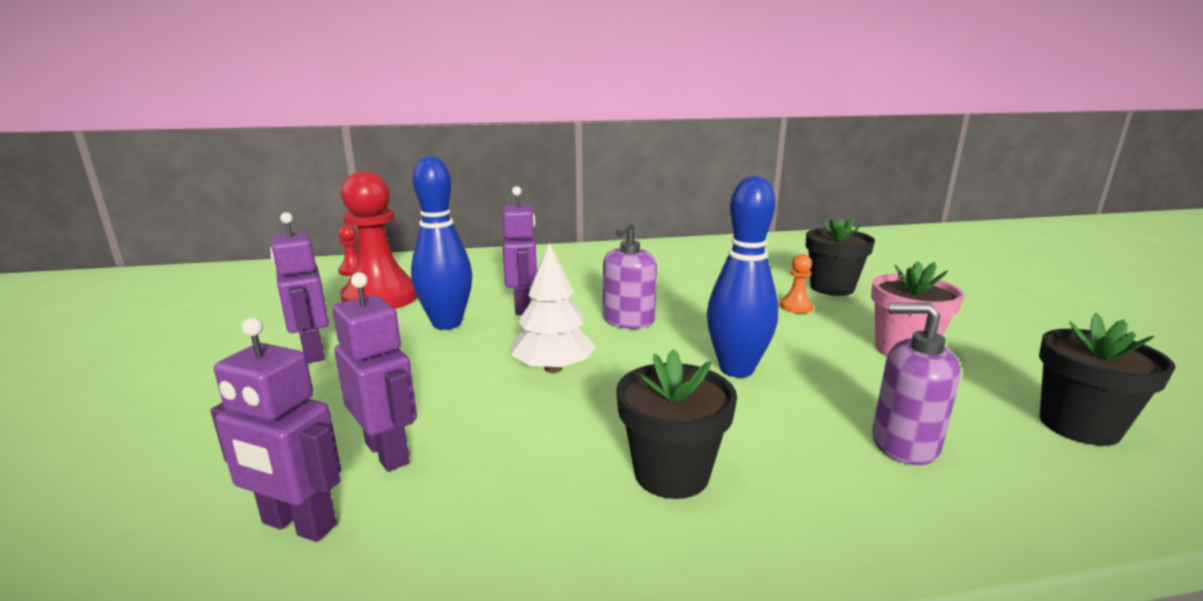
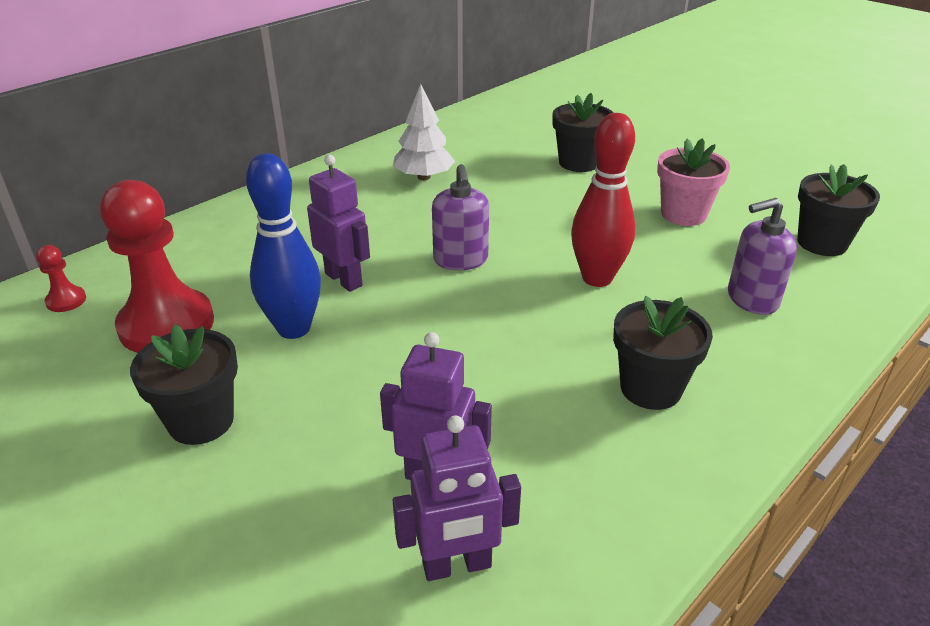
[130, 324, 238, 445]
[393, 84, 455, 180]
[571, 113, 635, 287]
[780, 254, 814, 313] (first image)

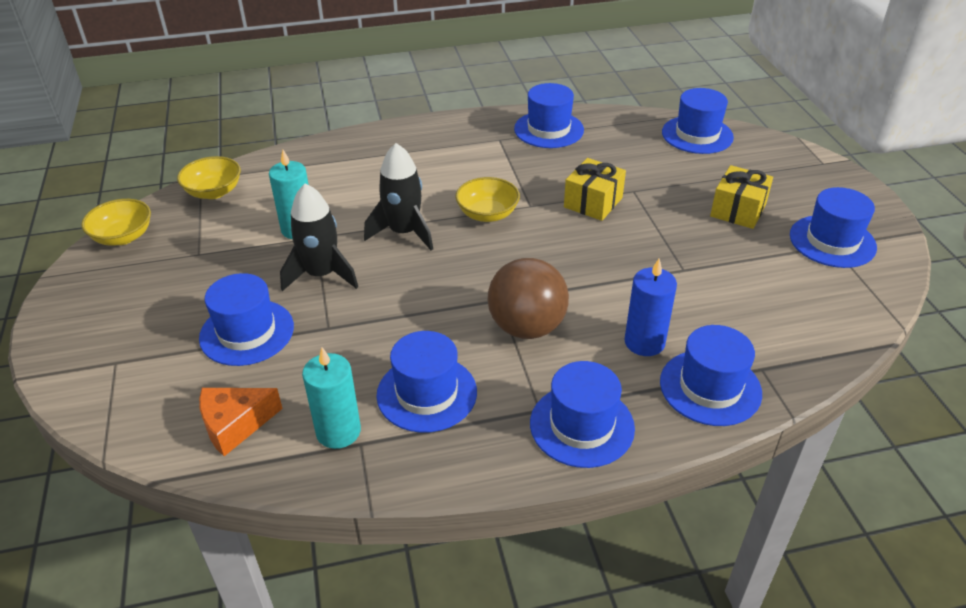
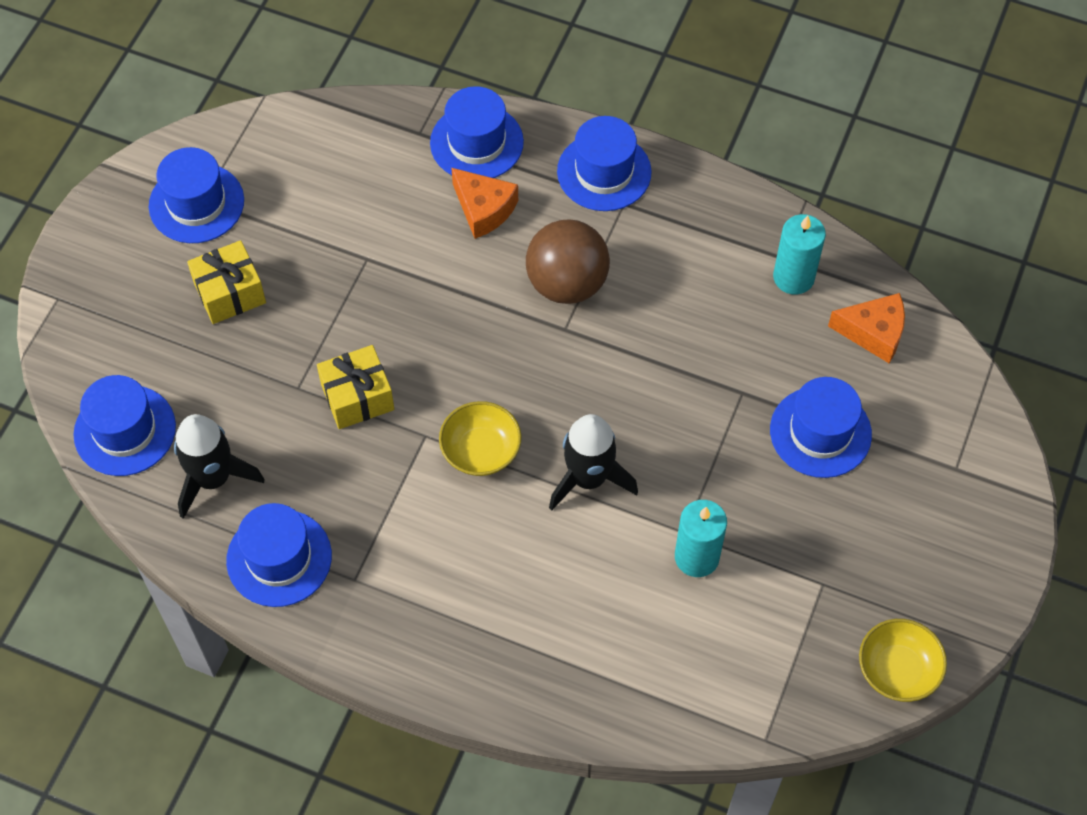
[177, 156, 241, 199] (first image)
[174, 414, 265, 519]
[376, 331, 477, 433] (first image)
[452, 168, 518, 239]

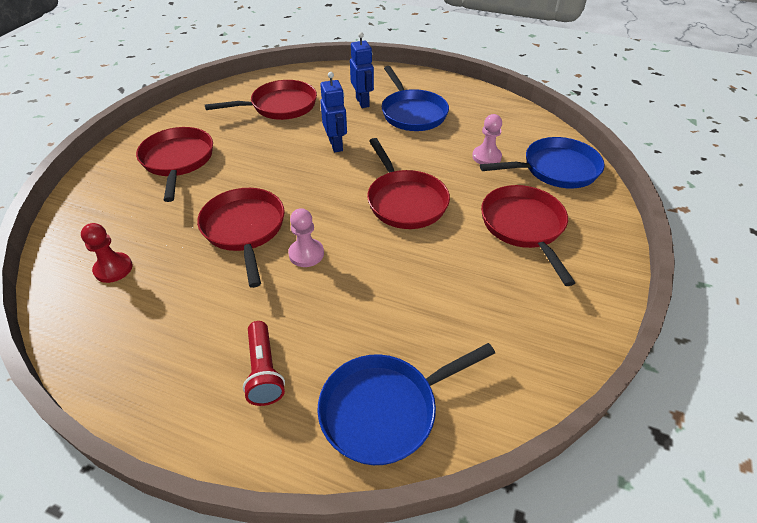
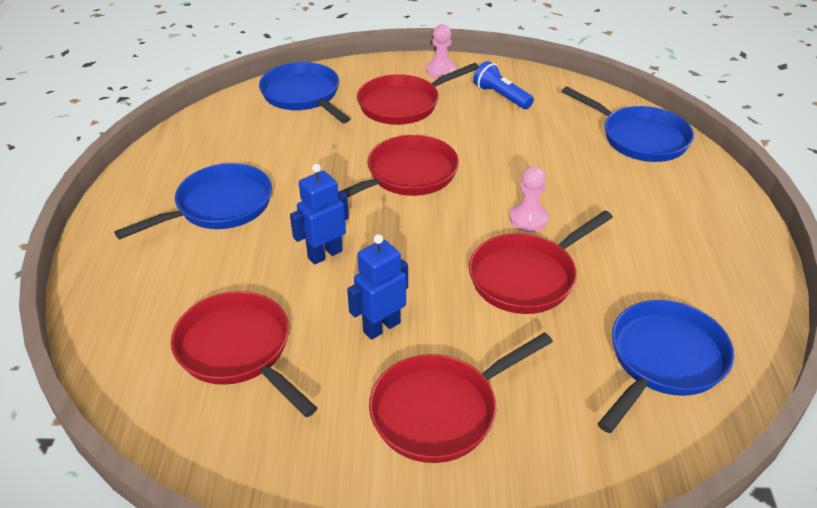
[598, 300, 734, 433]
[243, 321, 285, 406] (first image)
[347, 234, 408, 340]
[426, 24, 456, 78]
[473, 61, 534, 109]

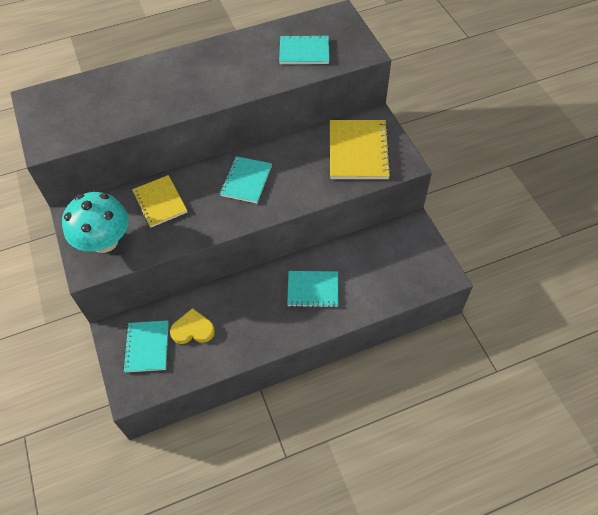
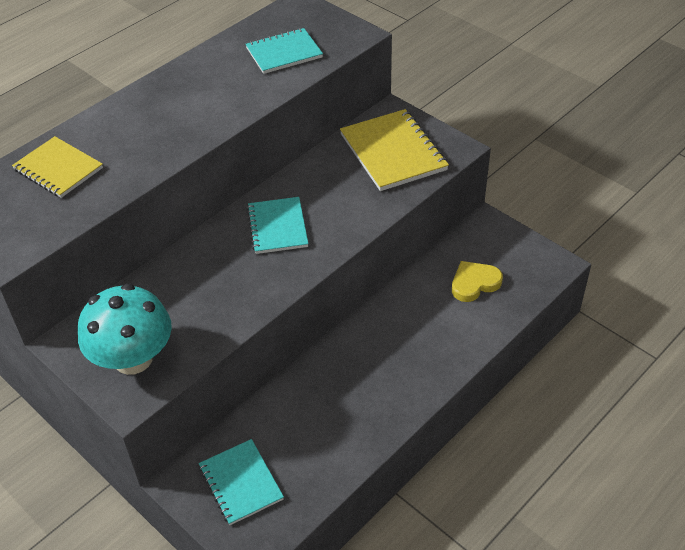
[12, 136, 103, 198]
[452, 261, 503, 302]
[287, 271, 338, 308] (first image)

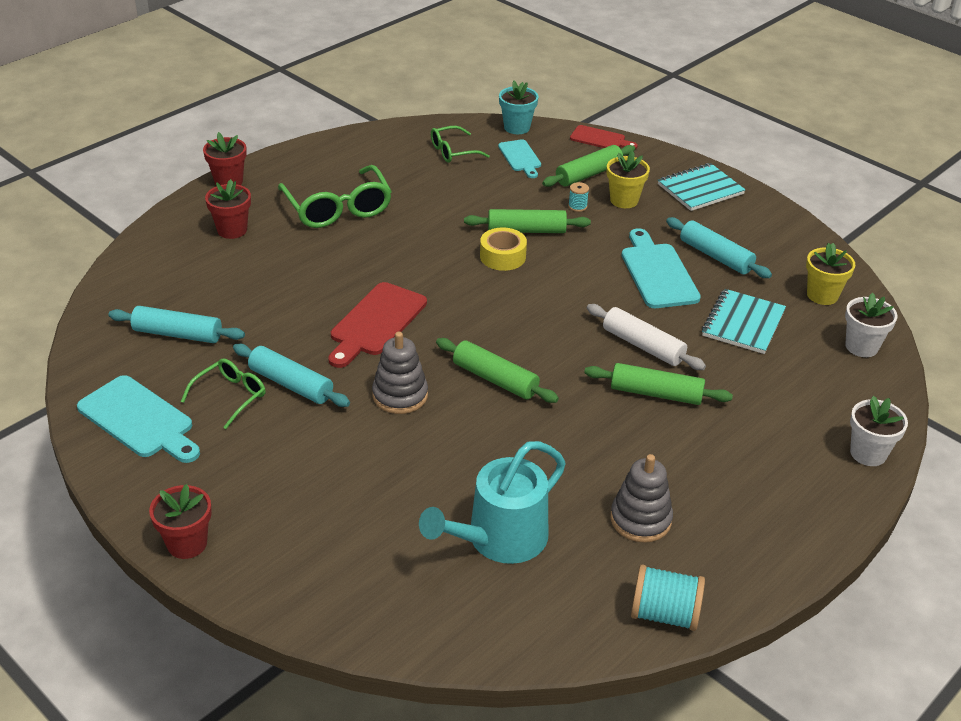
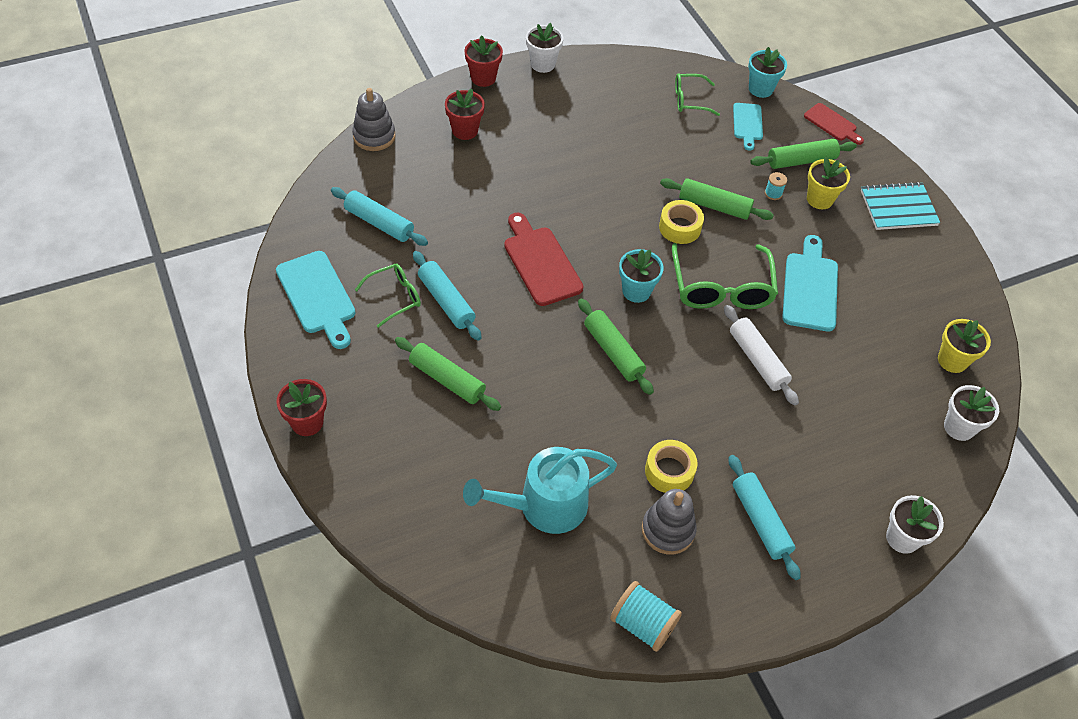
[672, 243, 778, 309]
[504, 212, 584, 306]
[352, 88, 395, 151]
[395, 337, 501, 411]
[729, 455, 801, 580]
[702, 289, 786, 354] (first image)
[526, 23, 563, 73]
[619, 249, 664, 303]
[645, 440, 698, 493]

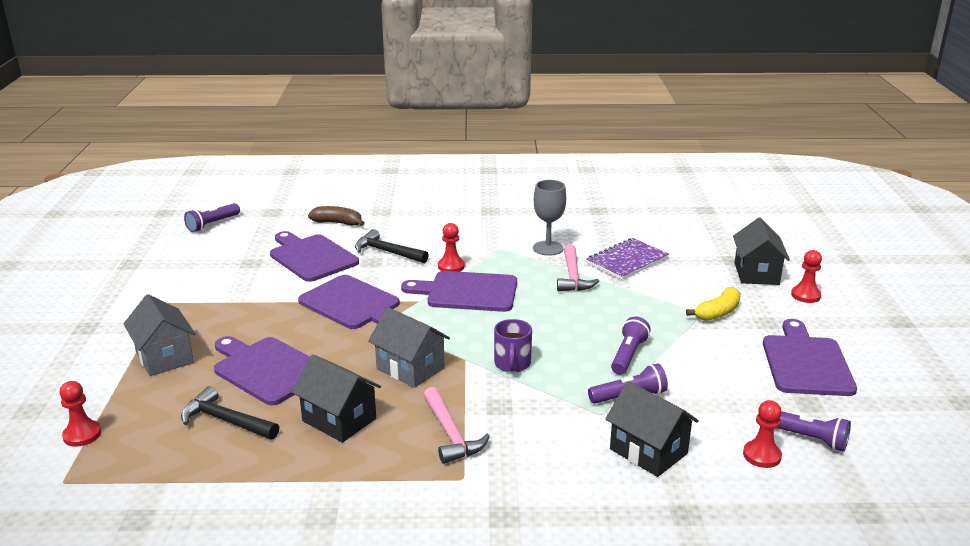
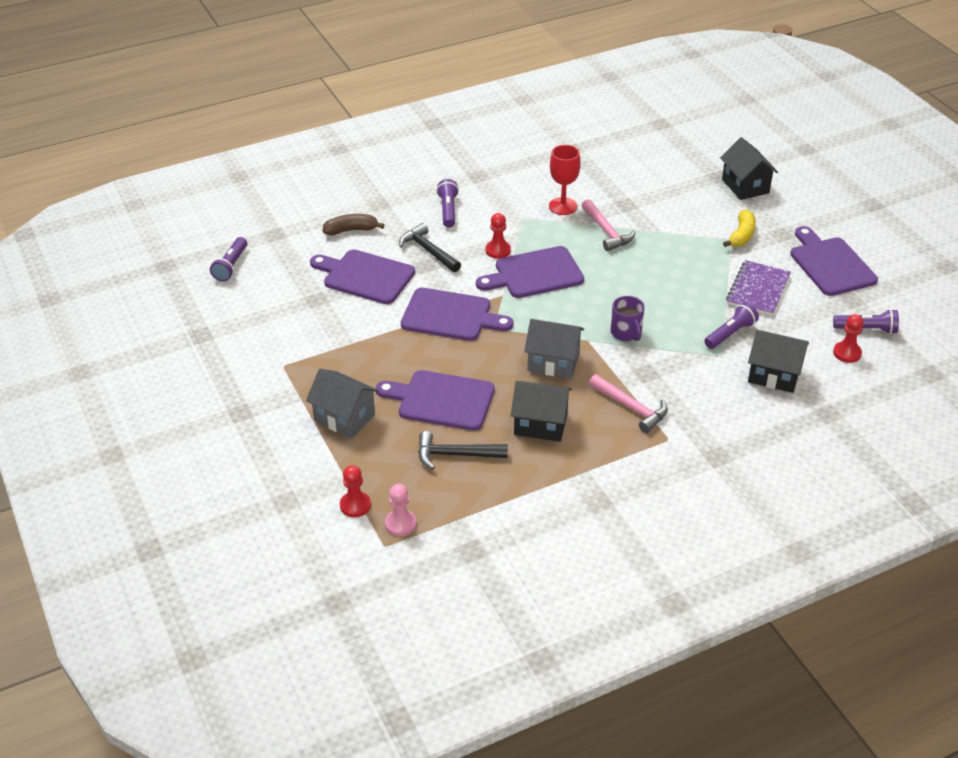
[399, 223, 461, 272]
[549, 145, 581, 215]
[726, 260, 791, 316]
[436, 179, 459, 228]
[791, 250, 822, 303] (first image)
[385, 484, 416, 536]

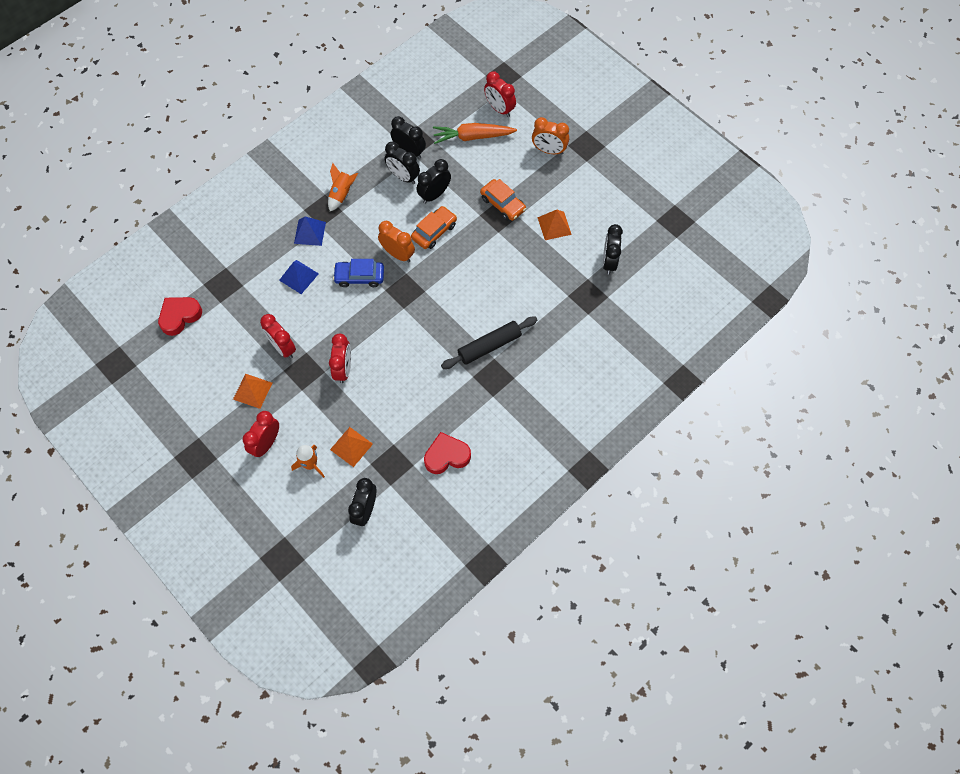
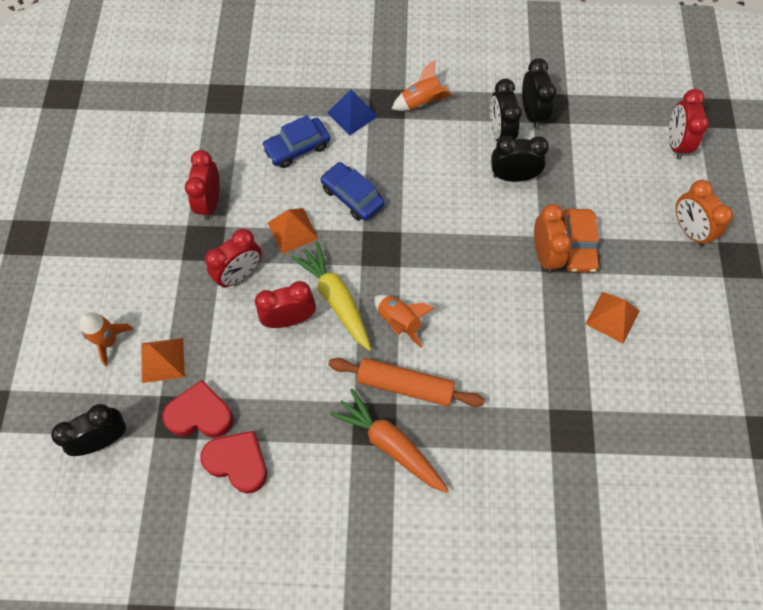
[163, 380, 233, 438]
[268, 208, 319, 254]
[255, 281, 316, 328]
[261, 115, 330, 168]
[534, 204, 572, 274]
[411, 206, 457, 249] (first image)
[330, 389, 449, 493]
[328, 358, 485, 407]
[603, 224, 623, 275] (first image)
[291, 242, 371, 351]
[374, 295, 435, 348]

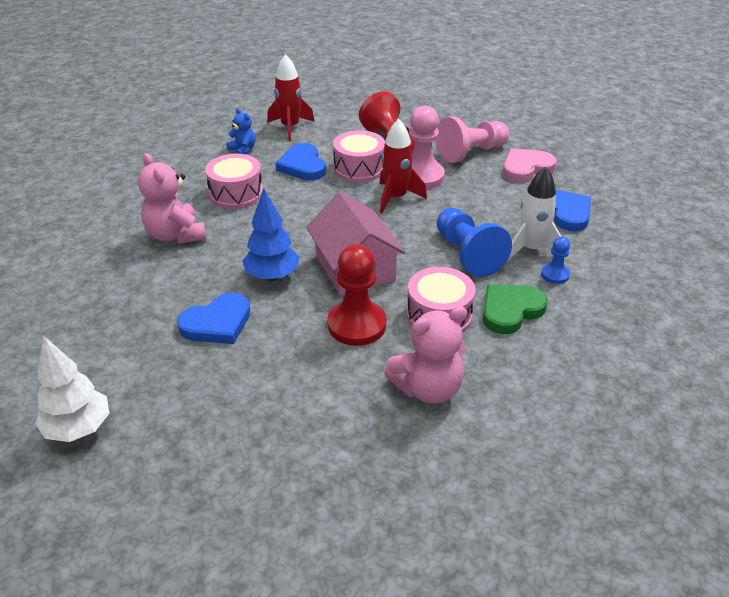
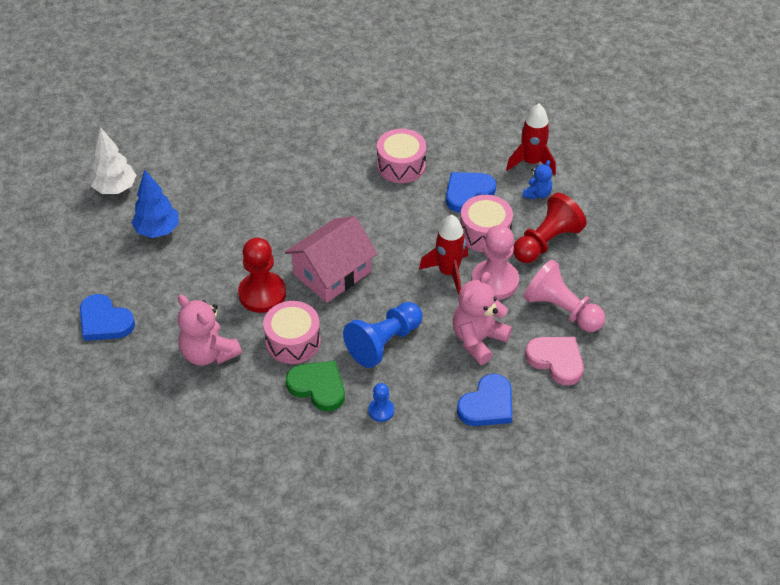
[453, 272, 512, 365]
[80, 294, 135, 341]
[522, 160, 552, 199]
[131, 170, 179, 238]
[507, 167, 565, 261] (first image)

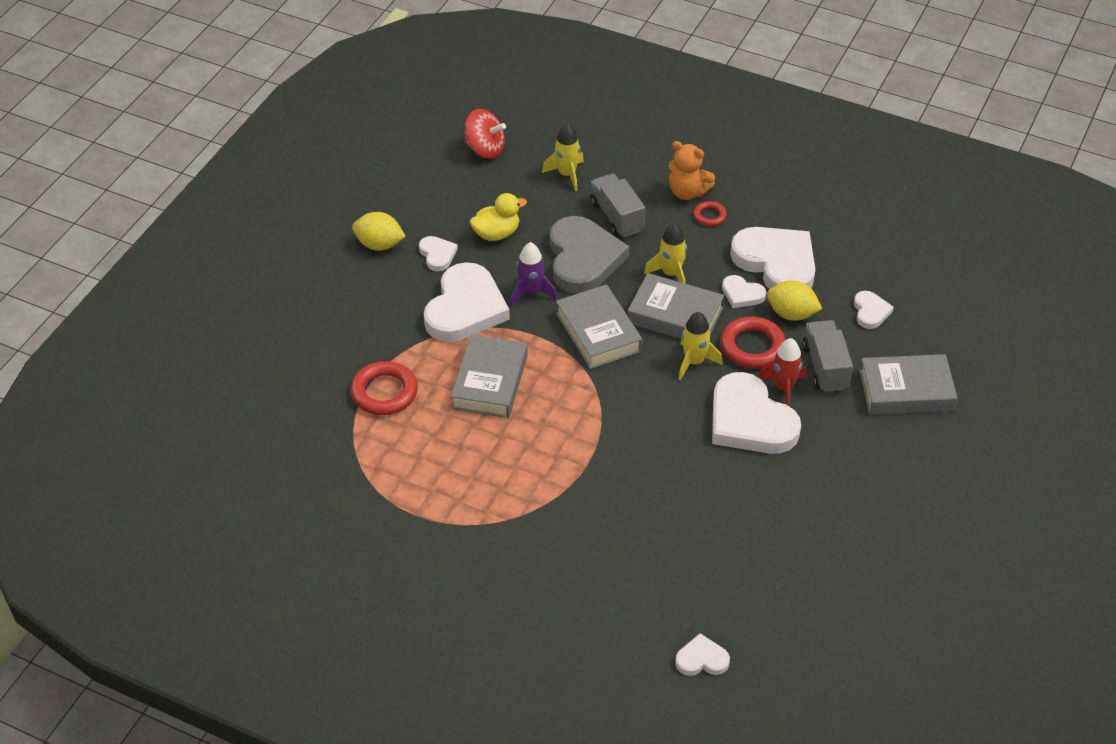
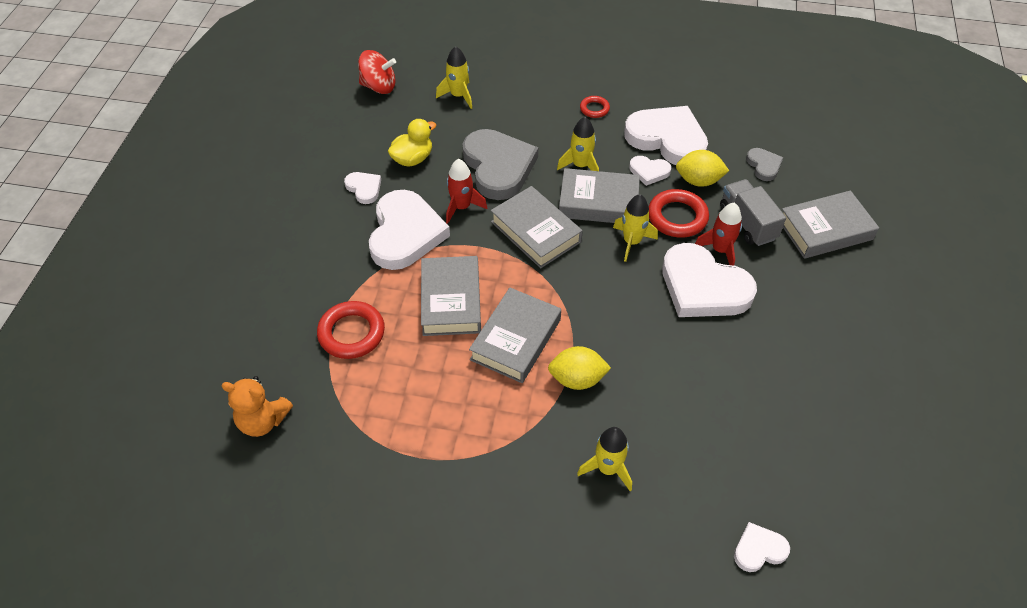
[548, 346, 611, 390]
[446, 159, 487, 224]
[590, 173, 645, 237] (first image)
[222, 376, 293, 437]
[746, 148, 783, 181]
[469, 288, 561, 383]
[577, 427, 632, 491]

